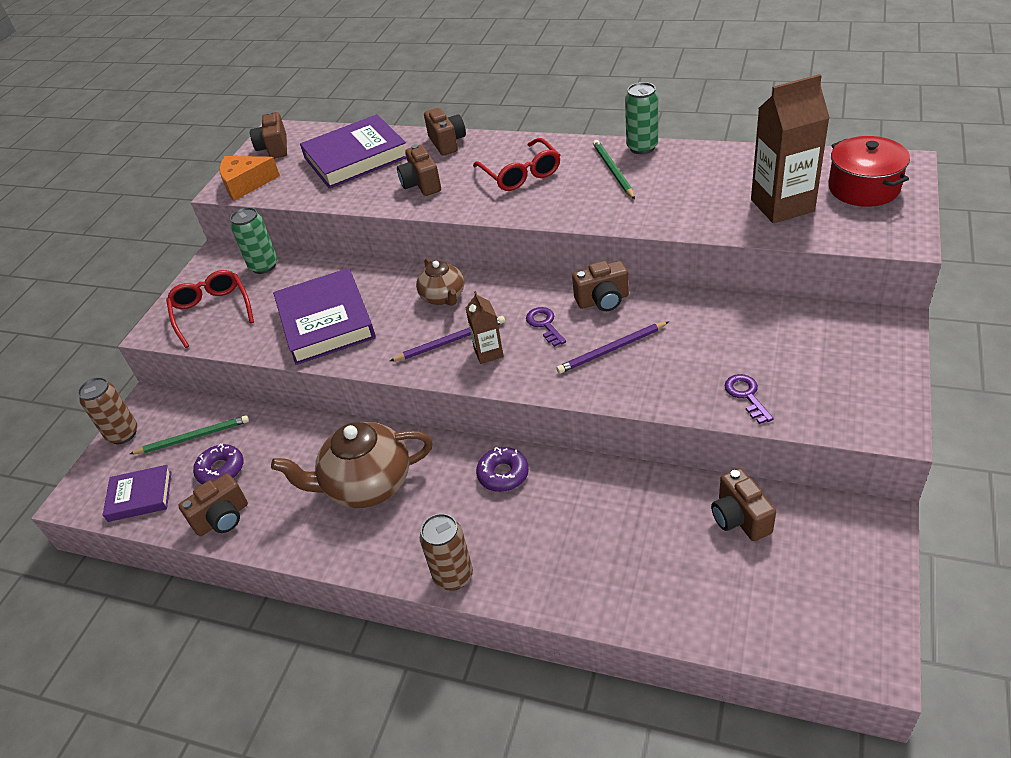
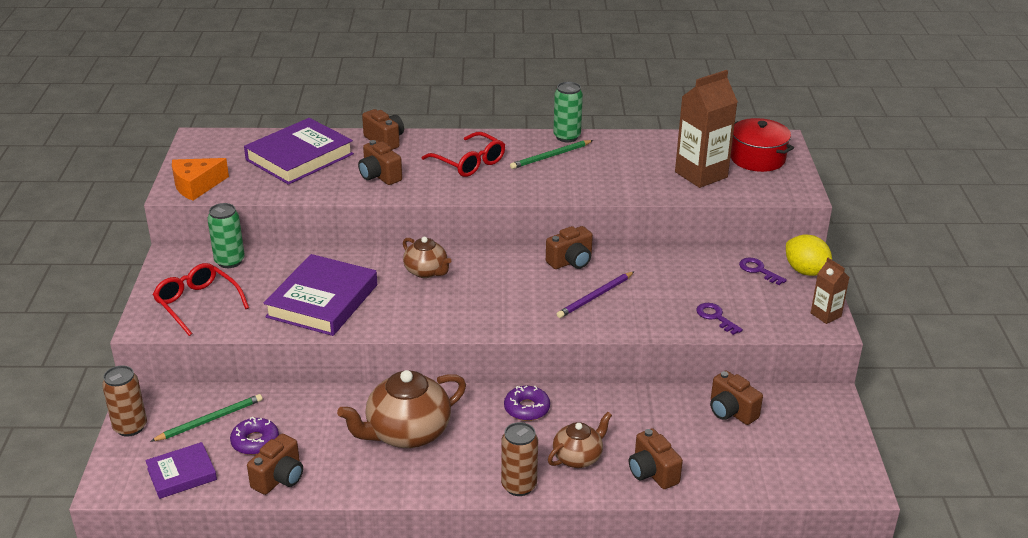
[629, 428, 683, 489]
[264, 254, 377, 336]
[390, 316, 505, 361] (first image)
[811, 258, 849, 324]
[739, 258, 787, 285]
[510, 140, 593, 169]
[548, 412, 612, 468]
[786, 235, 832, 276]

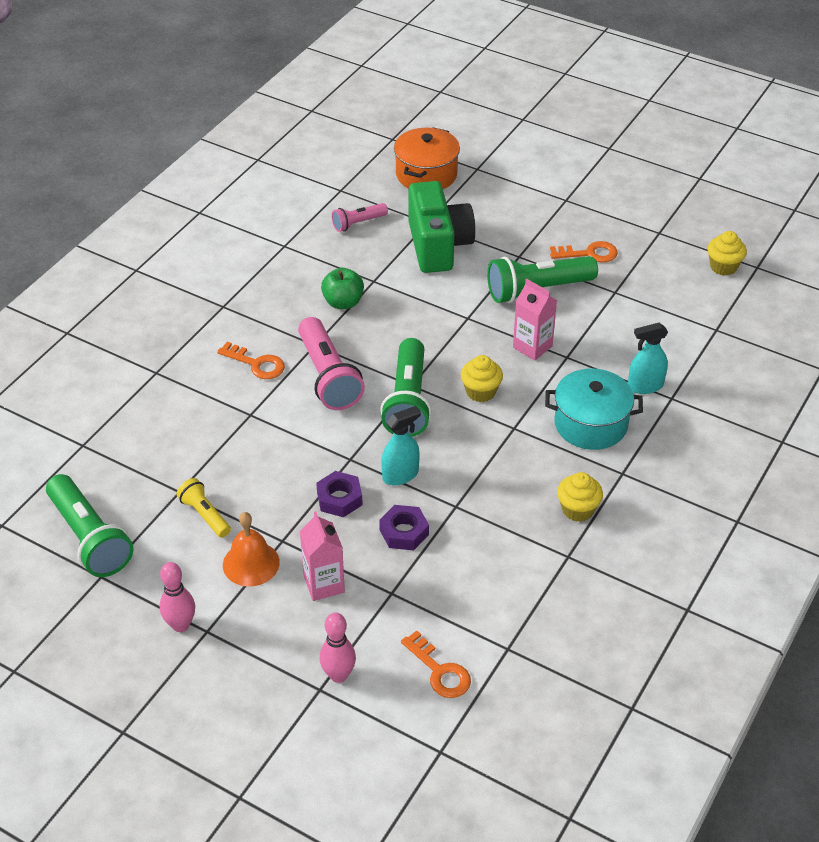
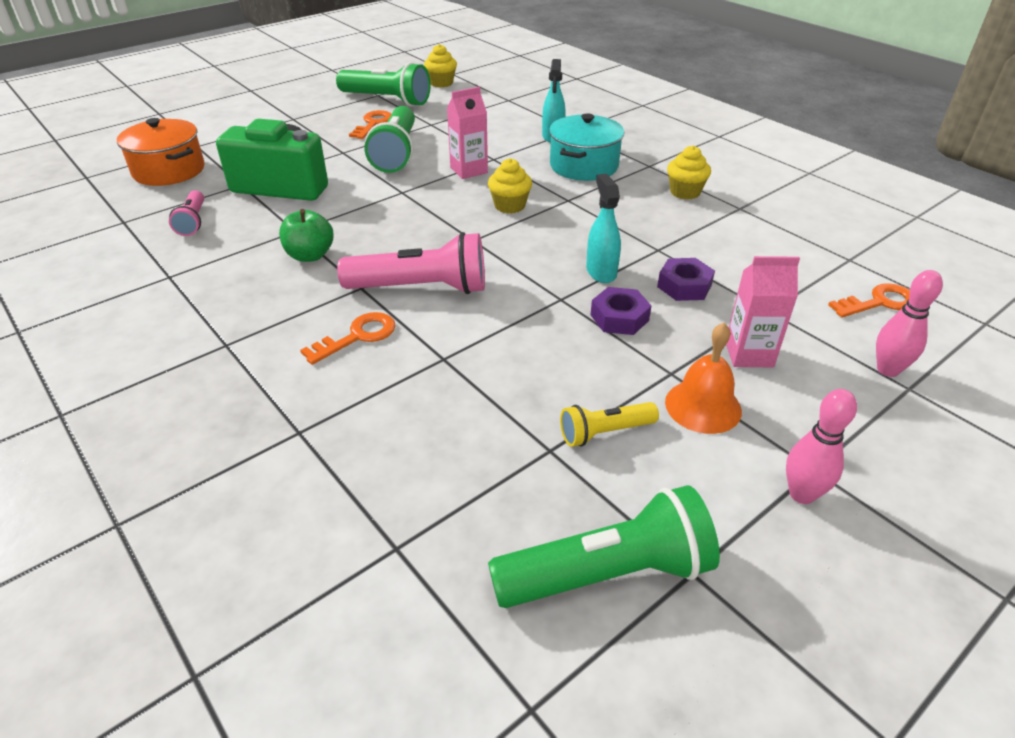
[336, 62, 430, 106]

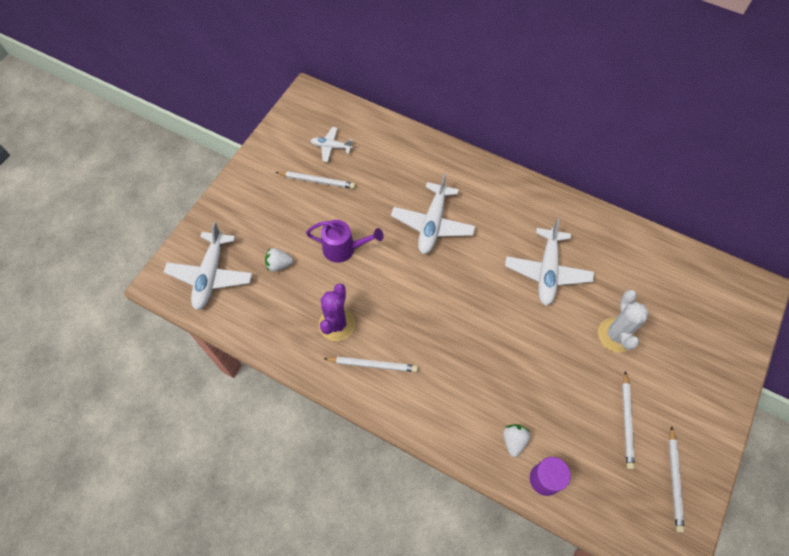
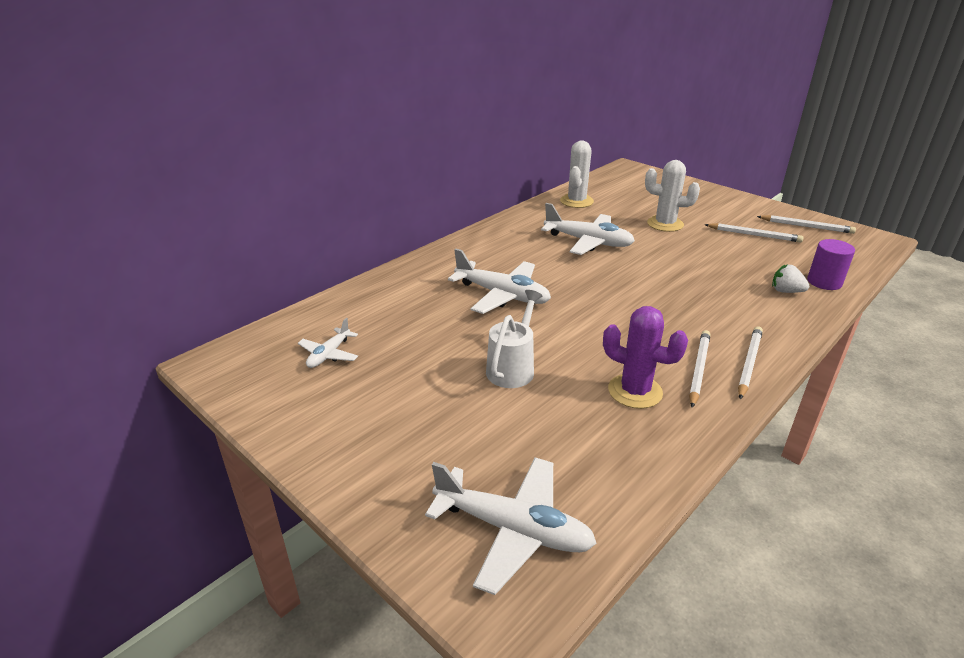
[265, 248, 293, 272] (first image)
[738, 327, 763, 399]
[486, 290, 543, 388]
[560, 141, 594, 208]

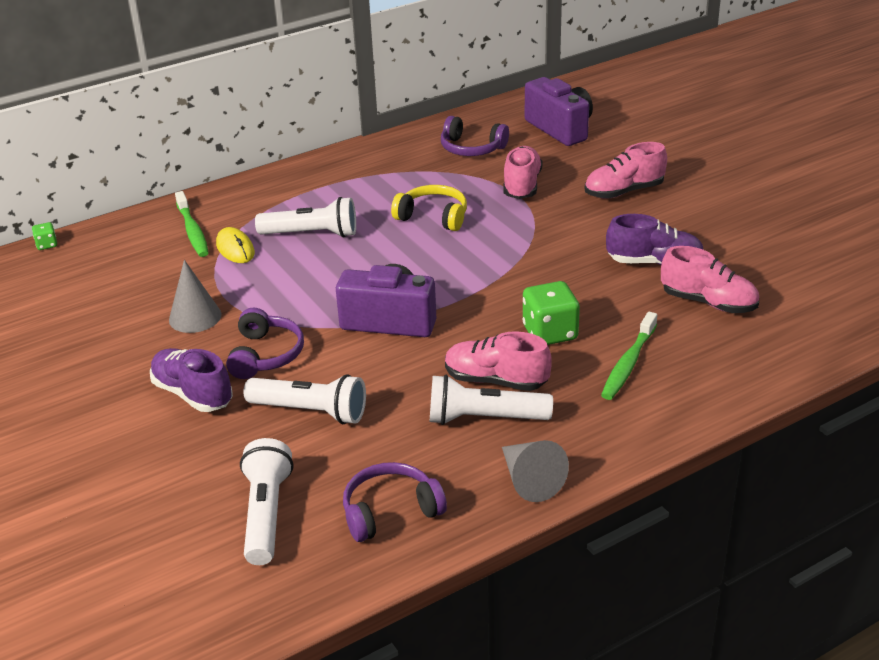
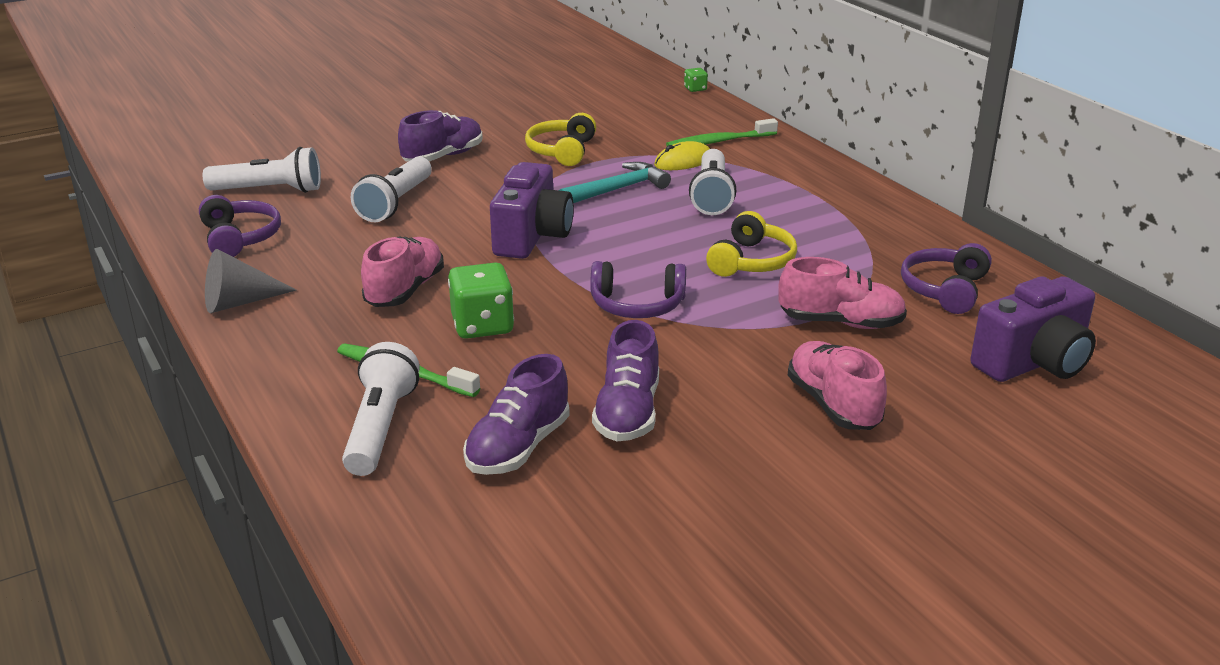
[525, 113, 596, 166]
[590, 261, 686, 318]
[342, 342, 420, 476]
[463, 354, 570, 475]
[559, 162, 671, 203]

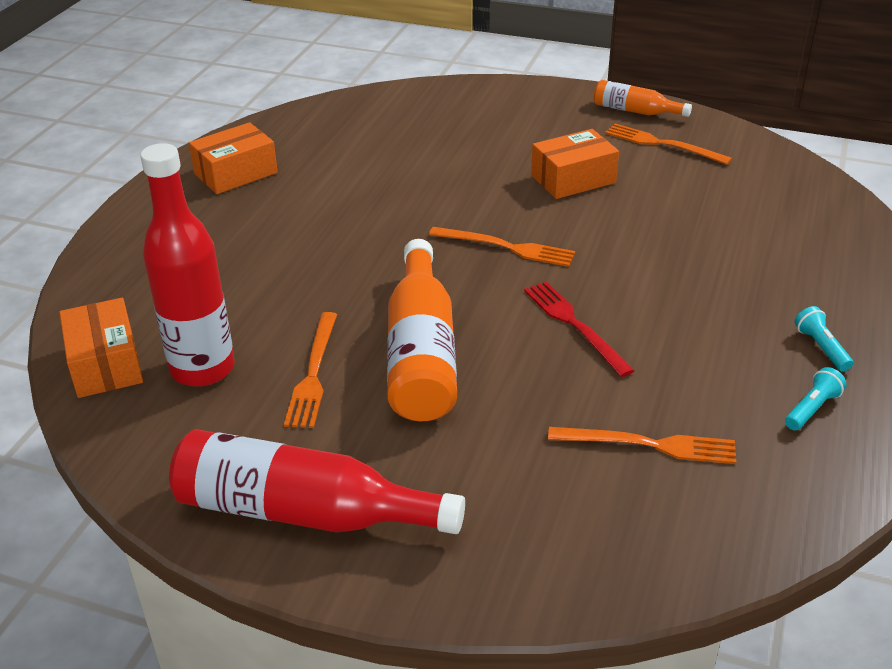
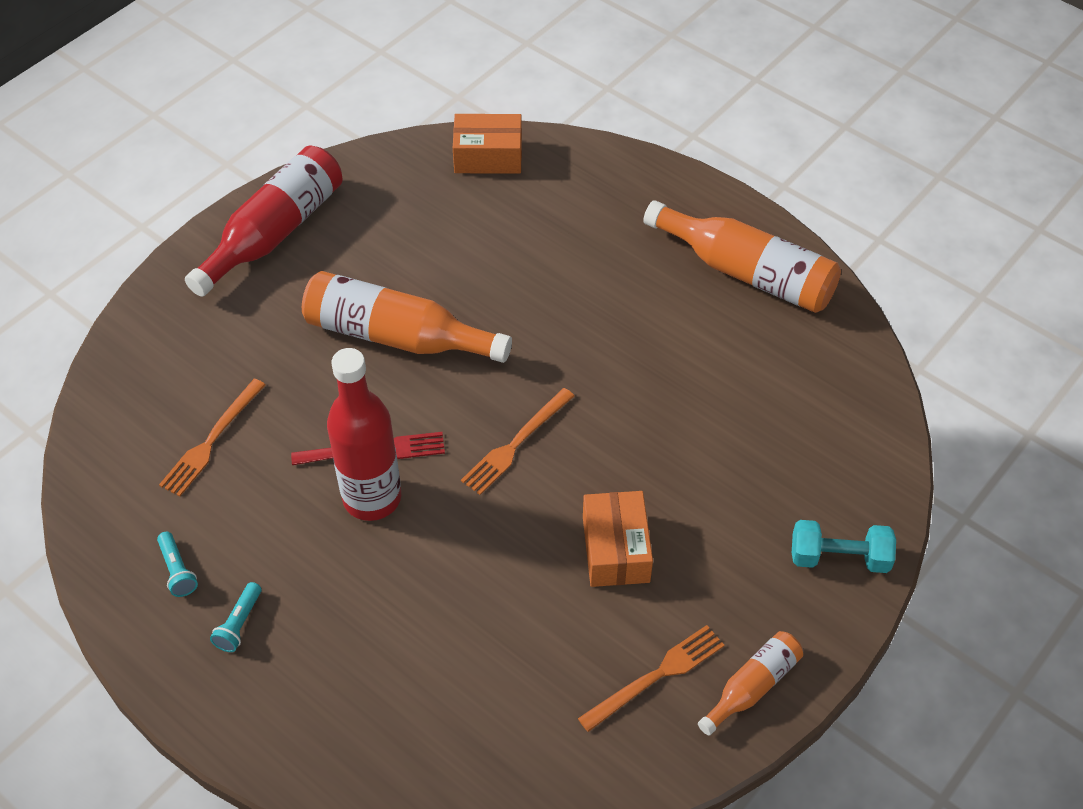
[327, 348, 401, 521]
[643, 200, 841, 313]
[284, 312, 337, 428] (first image)
[210, 582, 261, 652]
[792, 520, 896, 573]

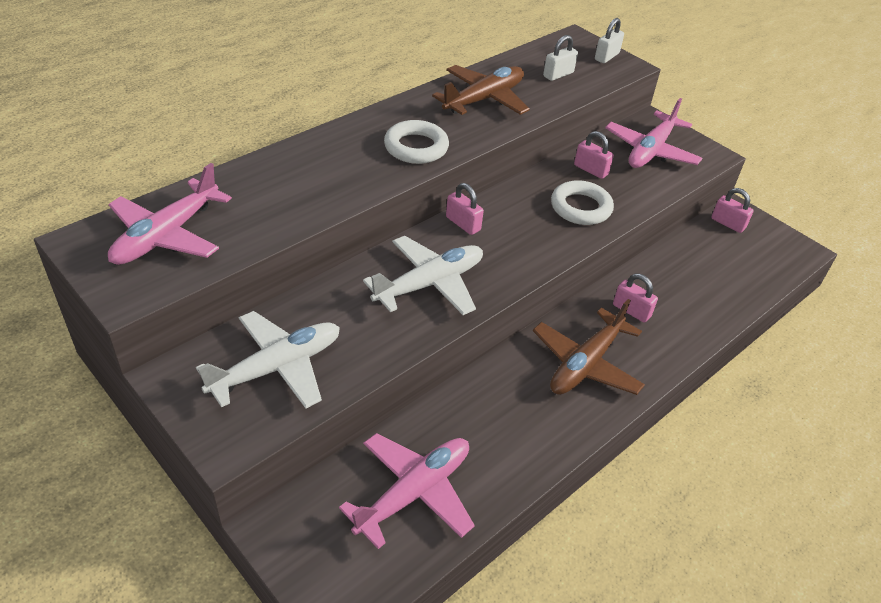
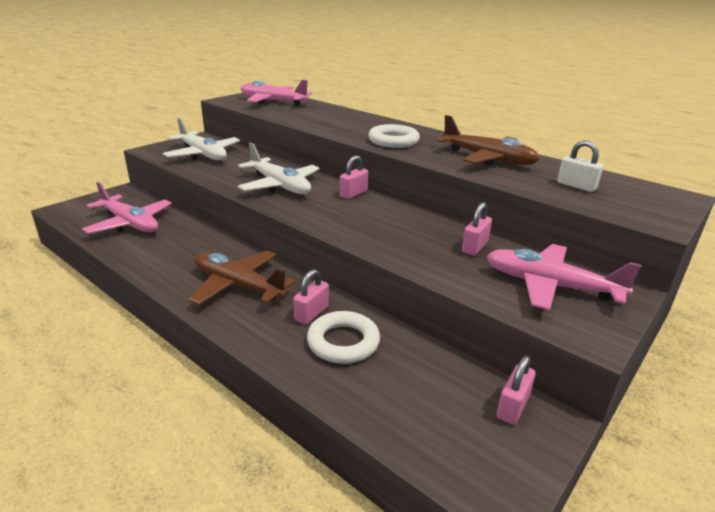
[307, 311, 380, 364]
[595, 18, 624, 63] (first image)

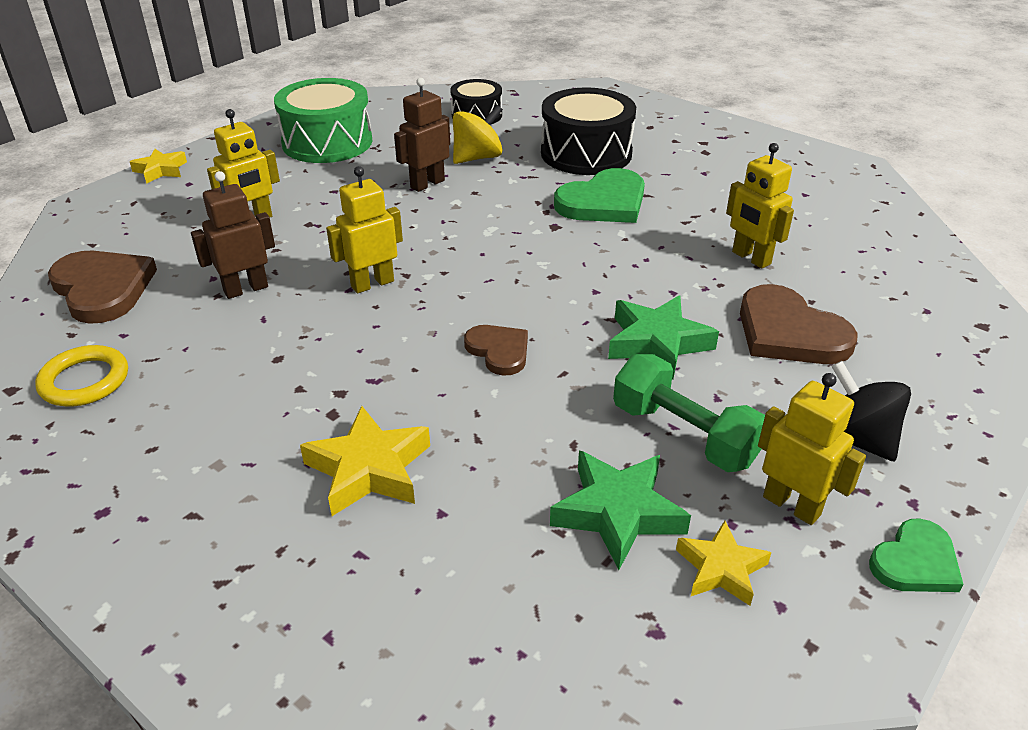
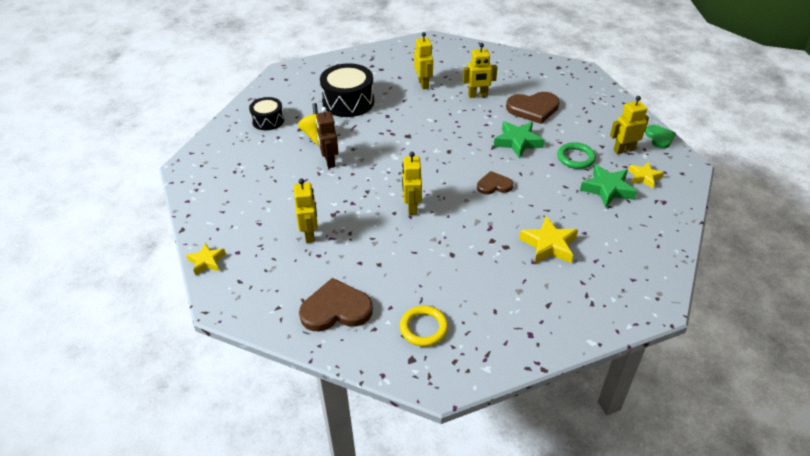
[191, 171, 275, 299] (first image)
[274, 78, 372, 163] (first image)
[554, 168, 645, 223] (first image)
[557, 142, 596, 169]
[831, 361, 911, 461] (first image)
[414, 32, 433, 89]

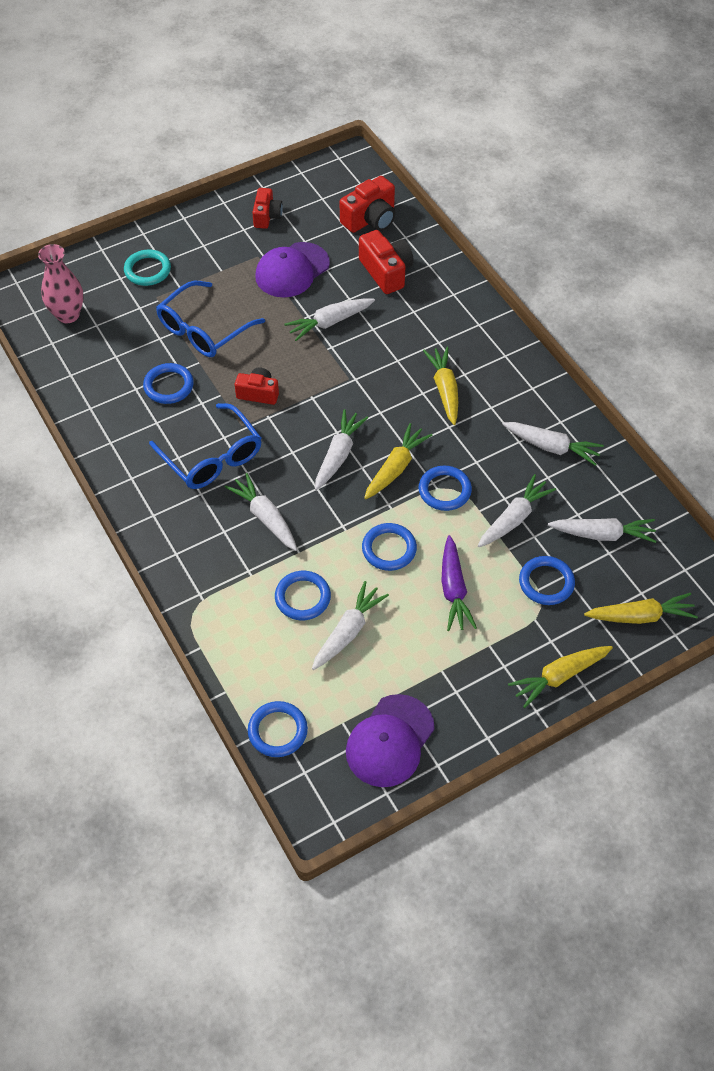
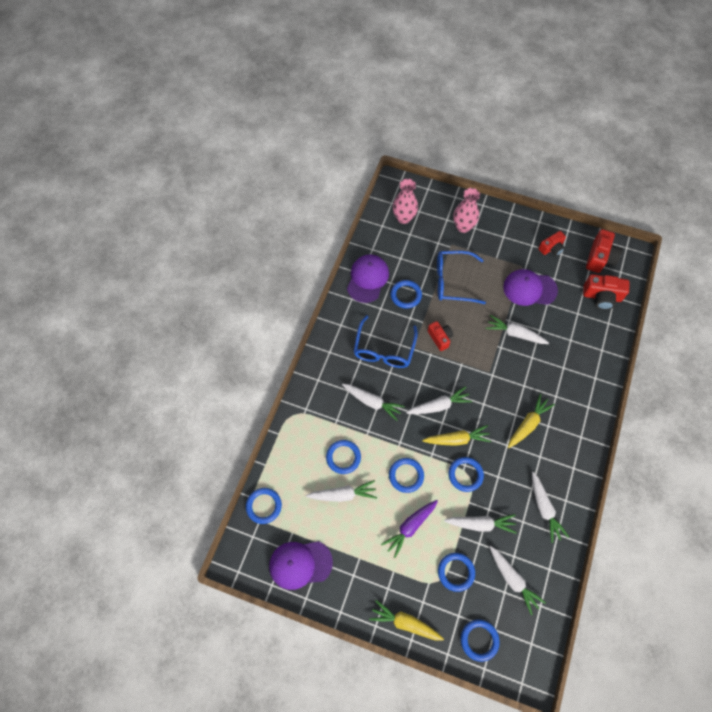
[453, 188, 480, 233]
[342, 384, 405, 421]
[586, 229, 623, 273]
[461, 620, 500, 662]
[347, 255, 389, 303]

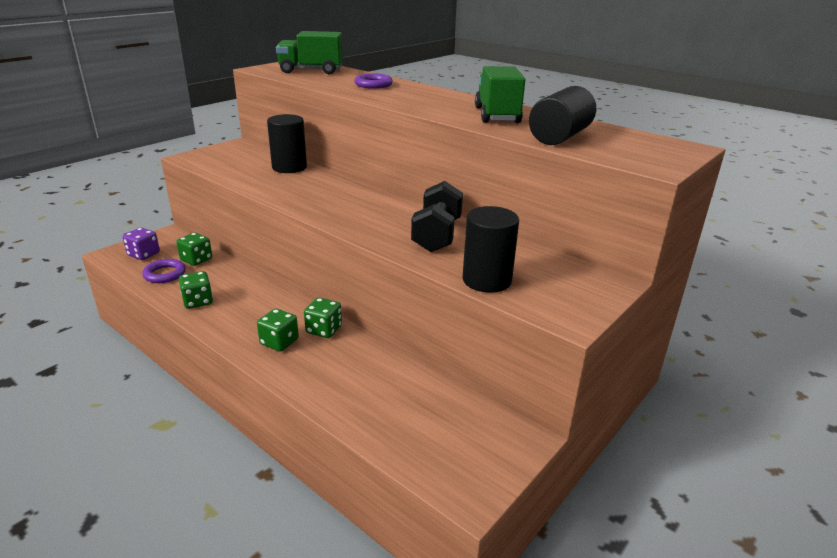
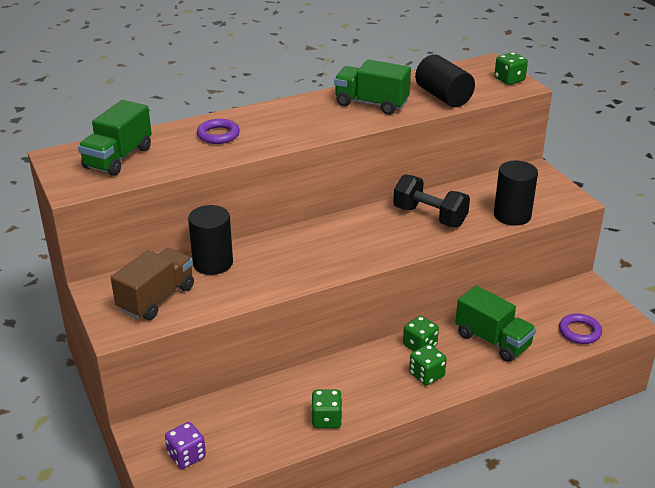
[559, 313, 602, 344]
[494, 52, 528, 85]
[111, 248, 194, 320]
[455, 286, 536, 362]

